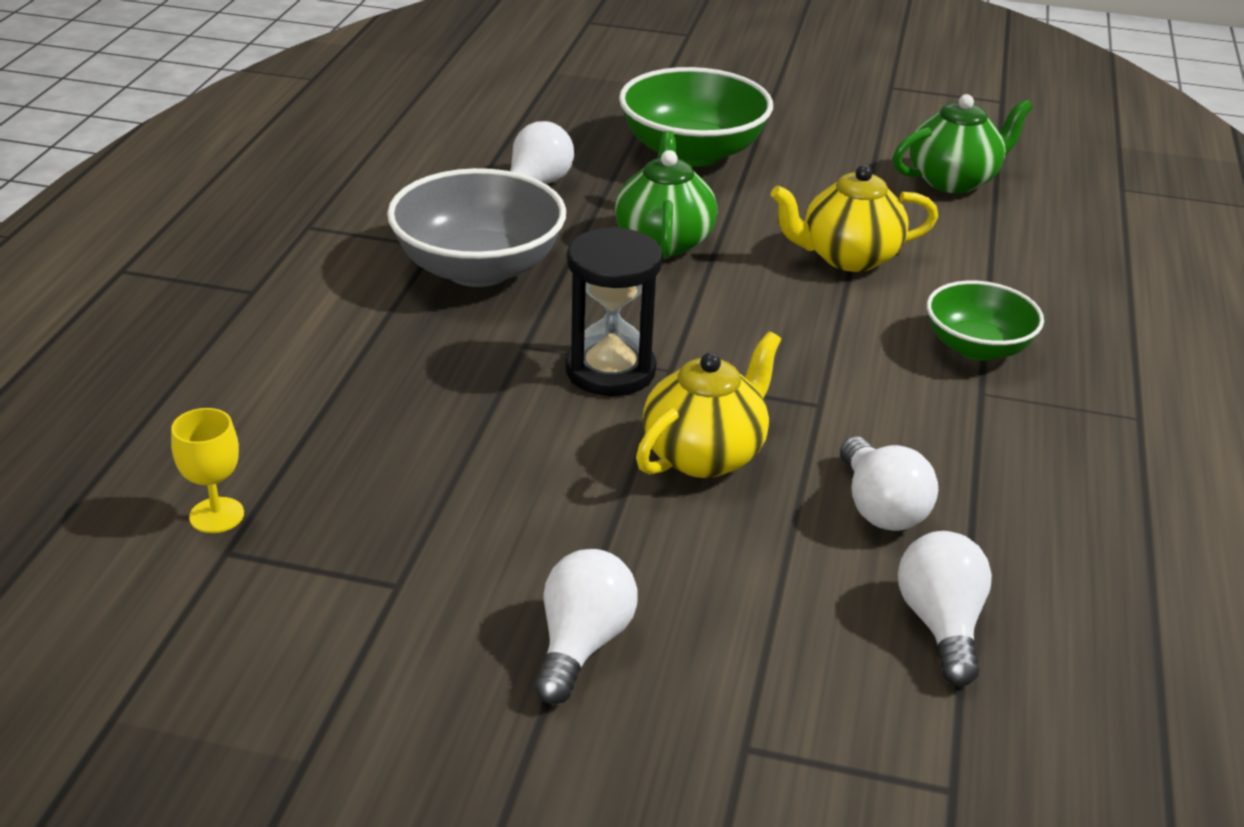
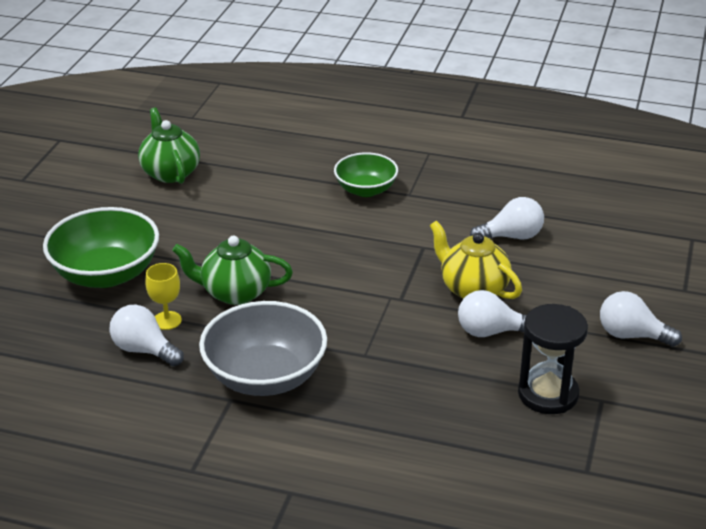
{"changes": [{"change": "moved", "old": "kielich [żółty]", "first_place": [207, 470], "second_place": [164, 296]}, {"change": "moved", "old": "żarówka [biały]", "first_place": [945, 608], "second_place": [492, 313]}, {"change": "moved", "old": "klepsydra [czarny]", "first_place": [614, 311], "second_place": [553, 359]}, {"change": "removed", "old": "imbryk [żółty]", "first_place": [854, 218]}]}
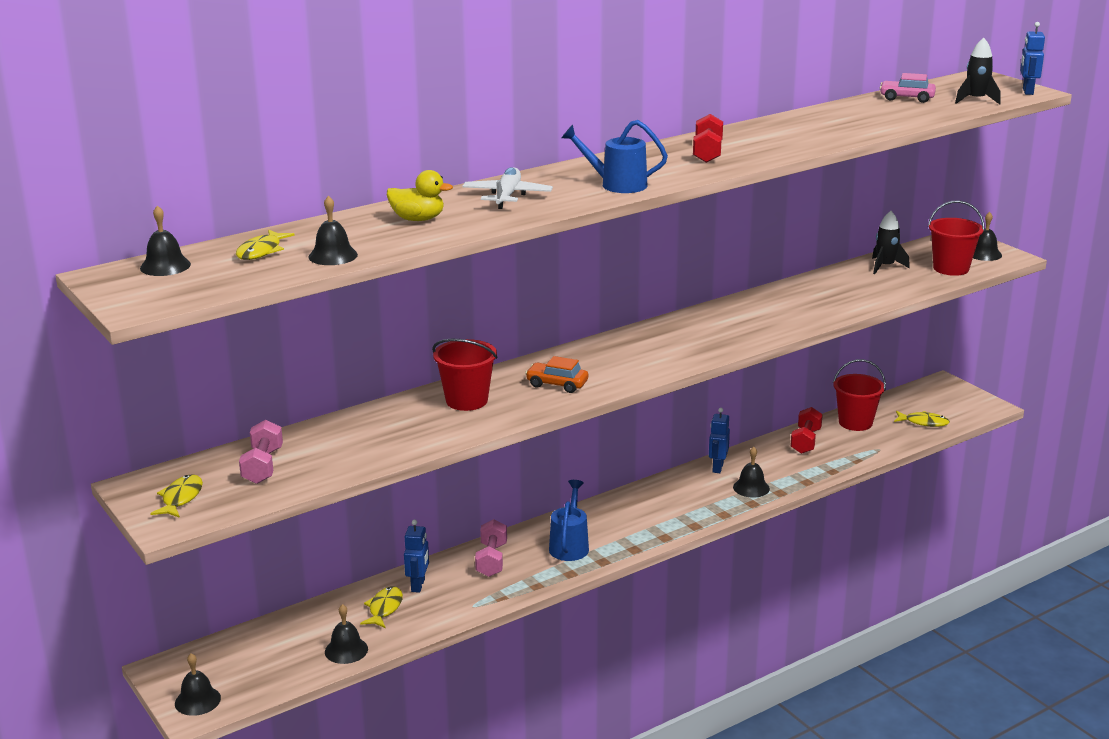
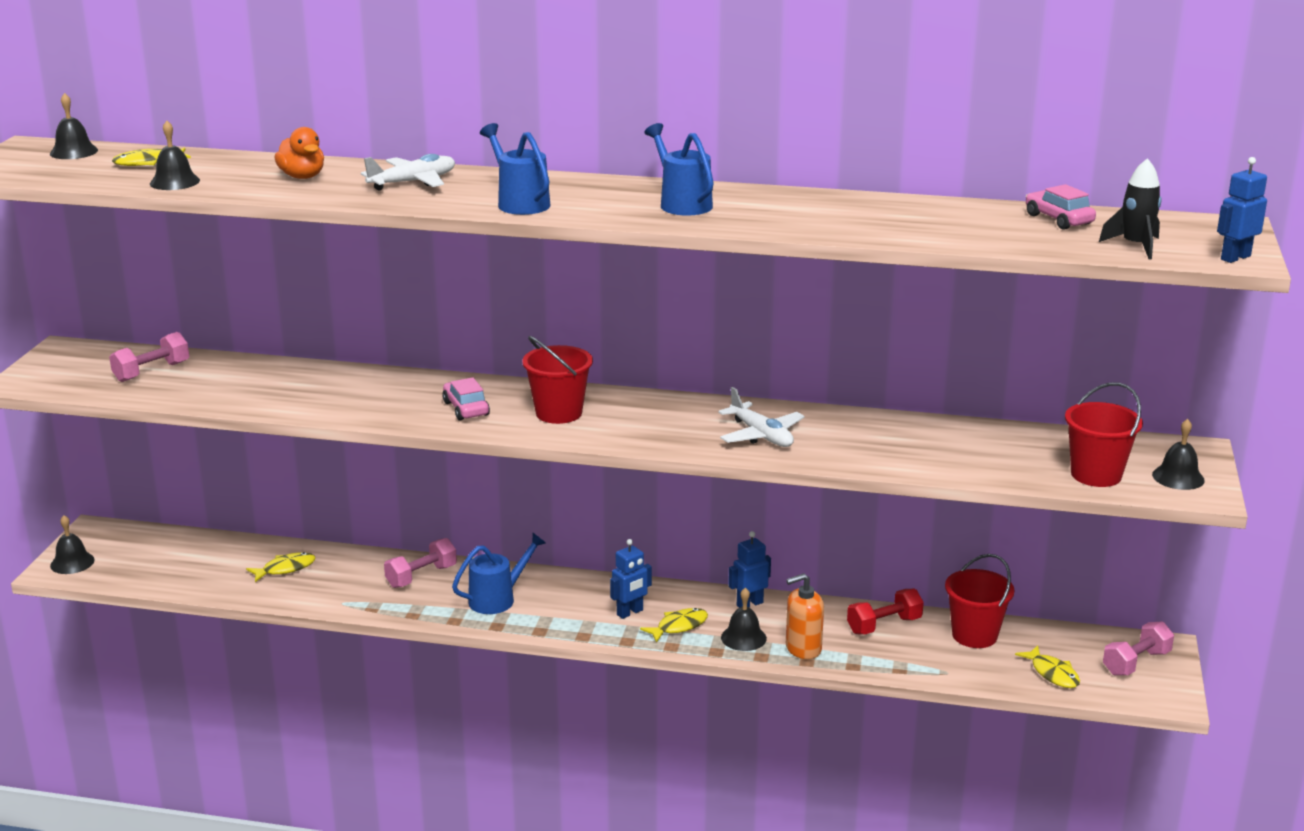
{"changes": [{"change": "recoloured", "old": "kaczka [żółty]", "new": "kaczka [pomarańczowy]", "first_place": [420, 195], "second_place": [299, 153]}, {"change": "recoloured", "old": "samochód [pomarańczowy]", "new": "samochód [różowy]", "first_place": [556, 374], "second_place": [466, 399]}, {"change": "moved", "old": "wiadro [czerwony]", "first_place": [464, 375], "second_place": [557, 380]}, {"change": "moved", "old": "robot [niebieski]", "first_place": [416, 556], "second_place": [631, 579]}, {"change": "moved", "old": "ryba [żółty]", "first_place": [176, 496], "second_place": [674, 625]}, {"change": "replaced", "old": "hantel [czerwony]", "new": "konewka [niebieski]", "first_place": [708, 138], "second_place": [679, 169]}, {"change": "added", "new": "samolot [biały]", "second_place": [761, 417]}, {"change": "added", "new": "dozownik mydła [pomarańczowy]", "second_place": [805, 616]}, {"change": "added", "new": "hantel [różowy]", "second_place": [1138, 648]}, {"change": "removed", "old": "dzwonek [czarny]", "first_place": [346, 634]}, {"change": "removed", "old": "rakieta [czarny]", "first_place": [891, 242]}]}
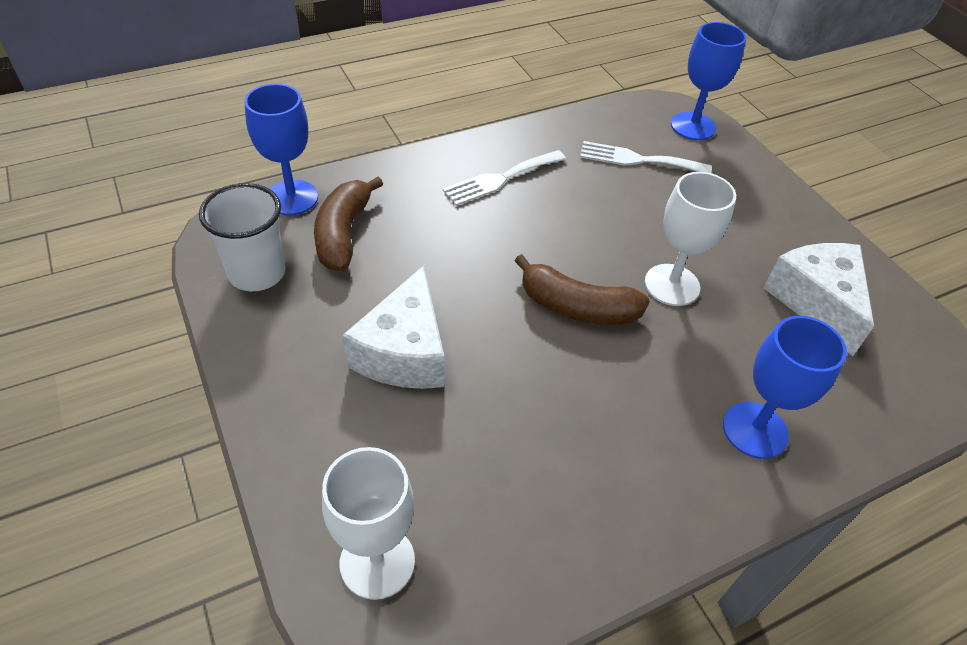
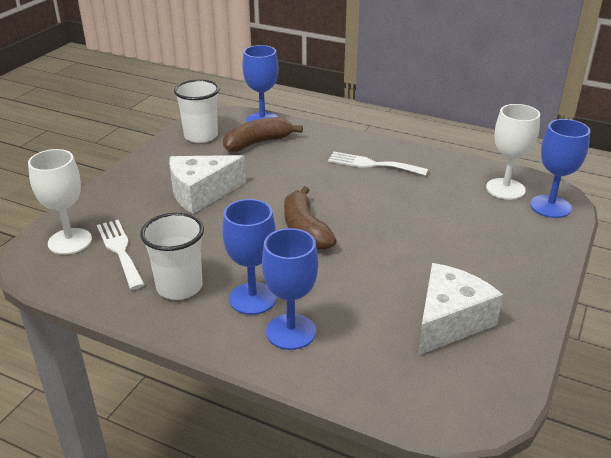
{"changes": [{"change": "moved", "old": "widelec [biały]", "first_place": [646, 157], "second_place": [121, 255]}, {"change": "added", "new": "szklanka [biały]", "second_place": [172, 256]}, {"change": "added", "new": "kielich [niebieski]", "second_place": [249, 257]}, {"change": "moved", "old": "kielich [biały]", "first_place": [690, 239], "second_place": [513, 152]}]}
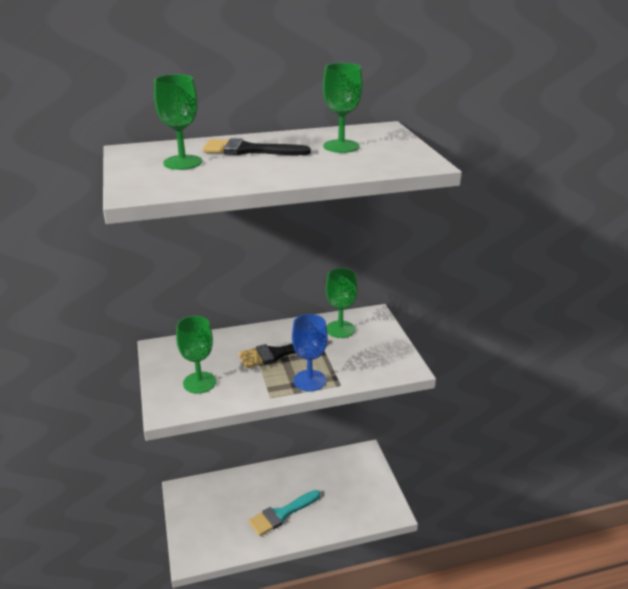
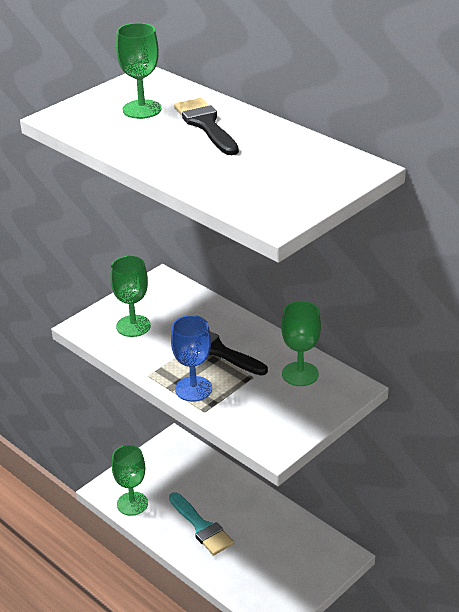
{"changes": [{"change": "moved", "old": "kielich [zielony]", "first_place": [343, 108], "second_place": [130, 480]}, {"change": "turned", "old": "pędzel [turkusowy]", "first_place": [284, 513], "second_place": [201, 524], "degrees": -150}]}
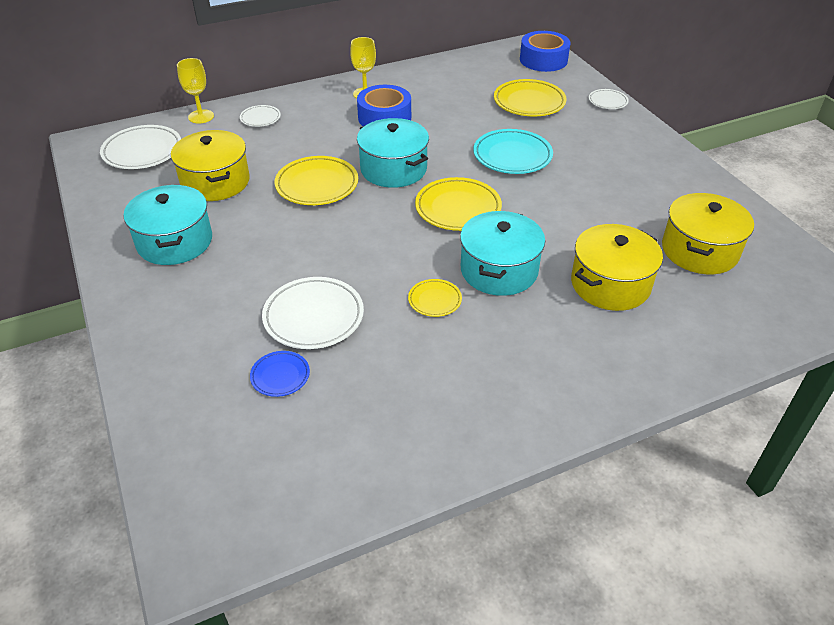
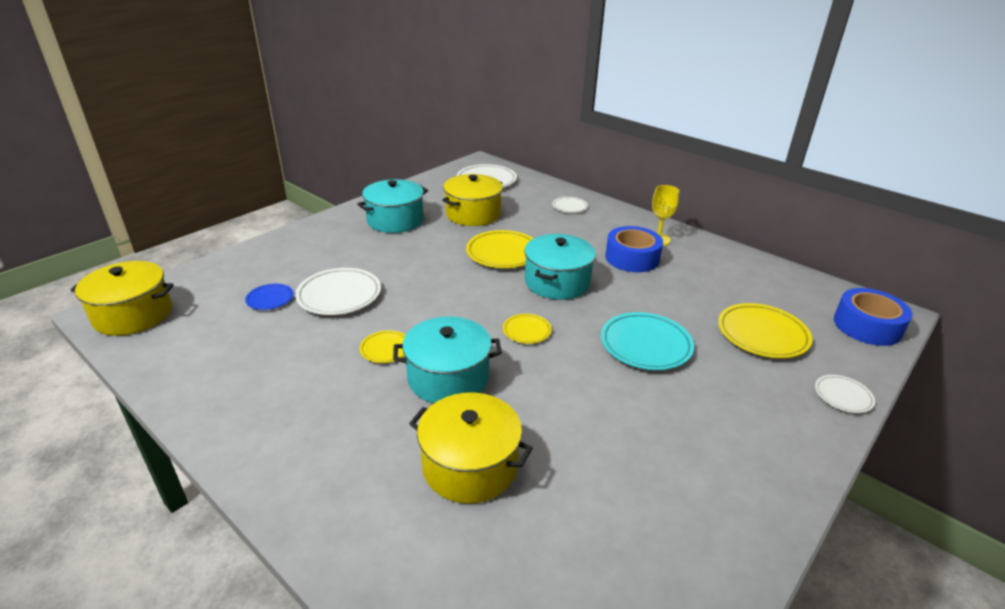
{"changes": [{"change": "moved", "old": "garnek [żółty]", "first_place": [708, 233], "second_place": [122, 298]}, {"change": "resized", "old": "talerz [żółty]", "first_place": [458, 204], "second_place": [527, 329], "factor": 0.55}, {"change": "removed", "old": "kielich [żółty]", "first_place": [195, 91]}]}
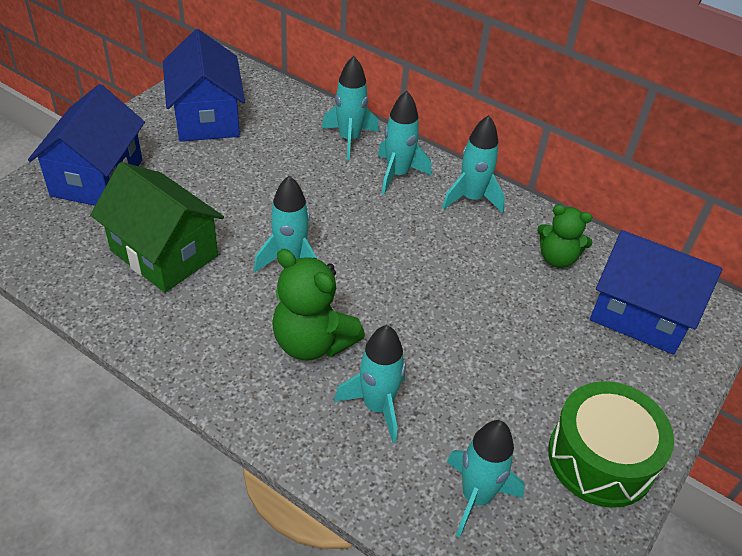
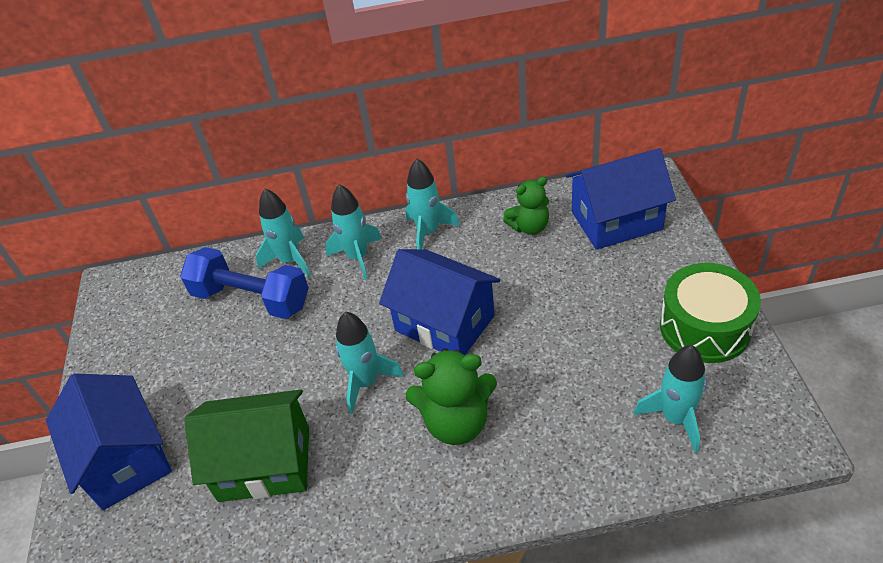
{"changes": [{"change": "added", "new": "hantel [niebieski]", "second_place": [244, 283]}, {"change": "moved", "old": "domek [niebieski]", "first_place": [204, 85], "second_place": [439, 302]}, {"change": "removed", "old": "rakieta [turkusowy]", "first_place": [370, 384]}]}
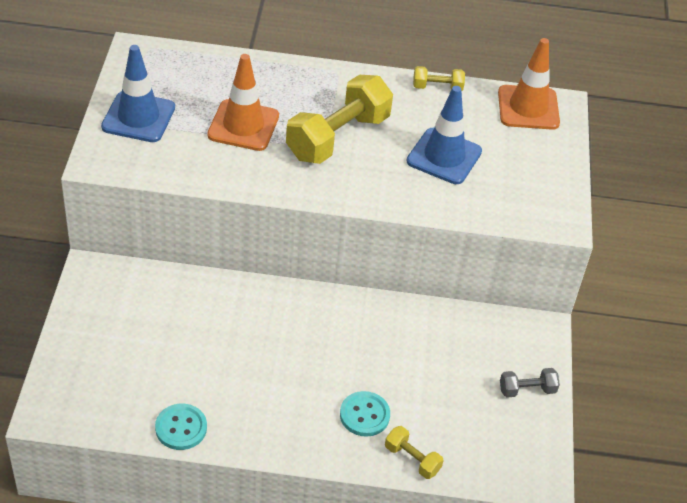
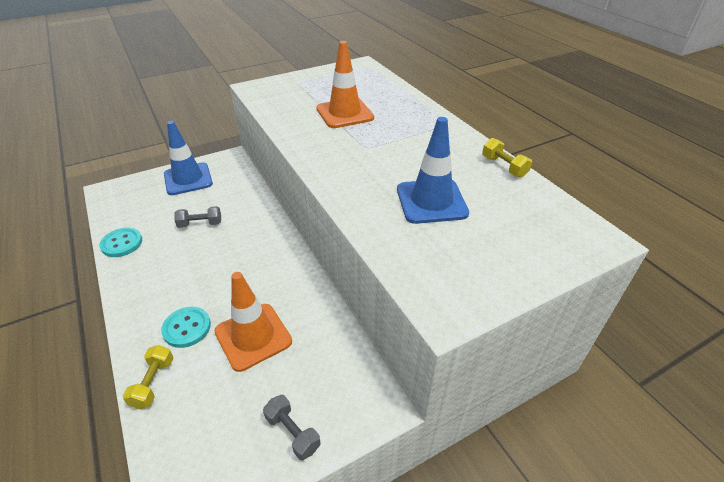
{"changes": [{"change": "moved", "old": "pachołek [niebieski]", "first_place": [138, 93], "second_place": [188, 158]}, {"change": "added", "new": "hantel [szary]", "second_place": [197, 217]}, {"change": "moved", "old": "pachołek [pomarańczowy]", "first_place": [529, 84], "second_place": [253, 322]}, {"change": "removed", "old": "hantel [żółty]", "first_place": [339, 119]}]}
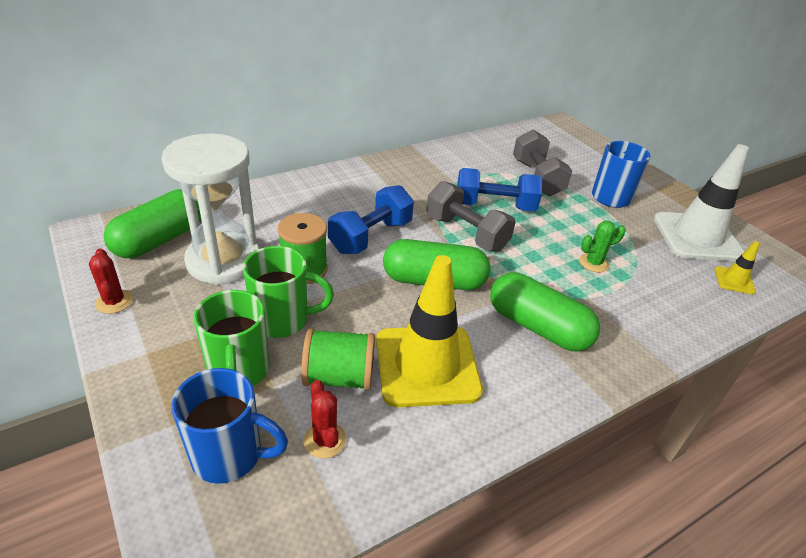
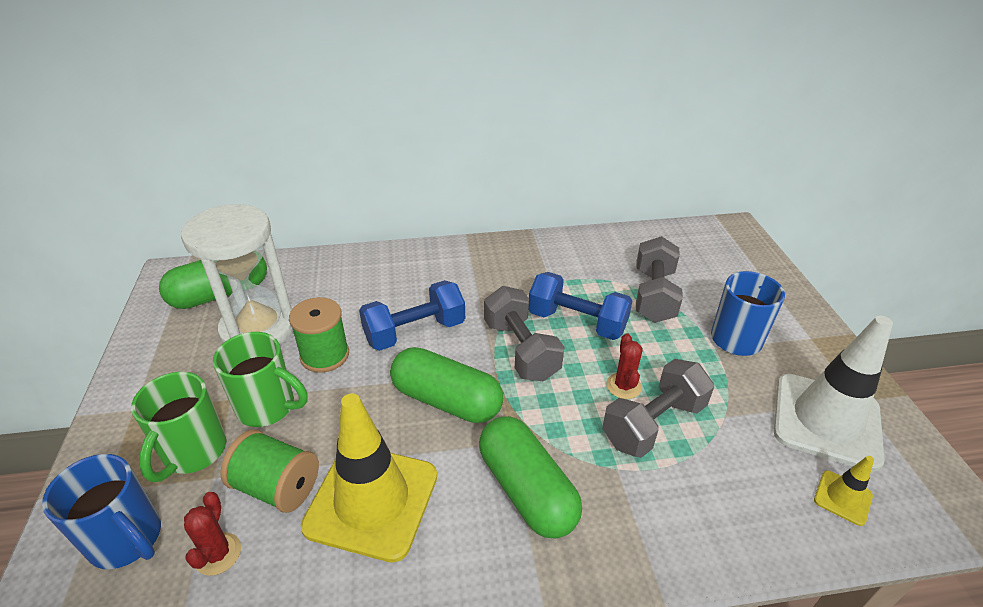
{"changes": [{"change": "replaced", "old": "kaktus [zielony]", "new": "hantel [szary]", "first_place": [602, 246], "second_place": [658, 408]}, {"change": "moved", "old": "kaktus [czerwony]", "first_place": [111, 281], "second_place": [624, 366]}]}
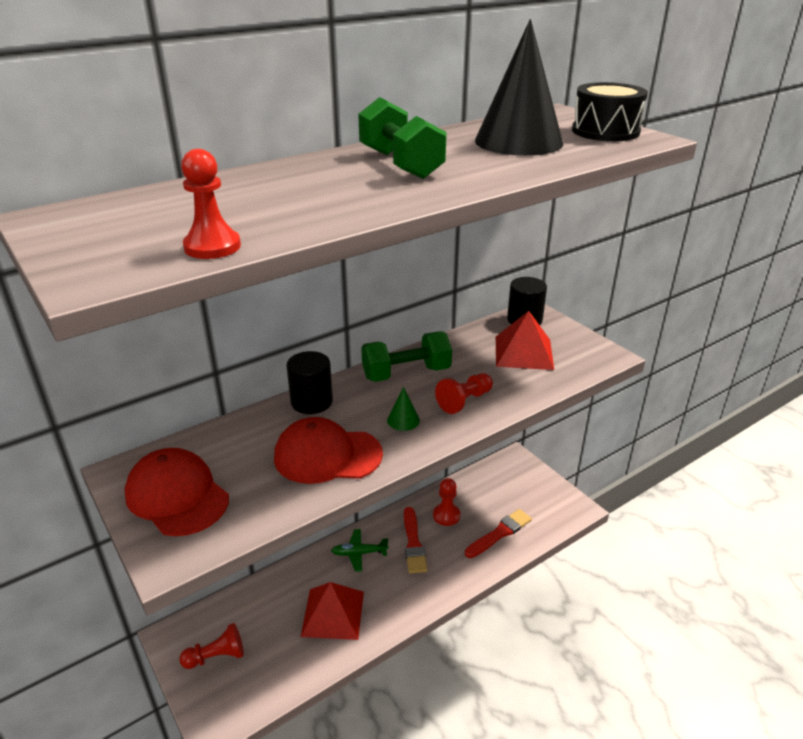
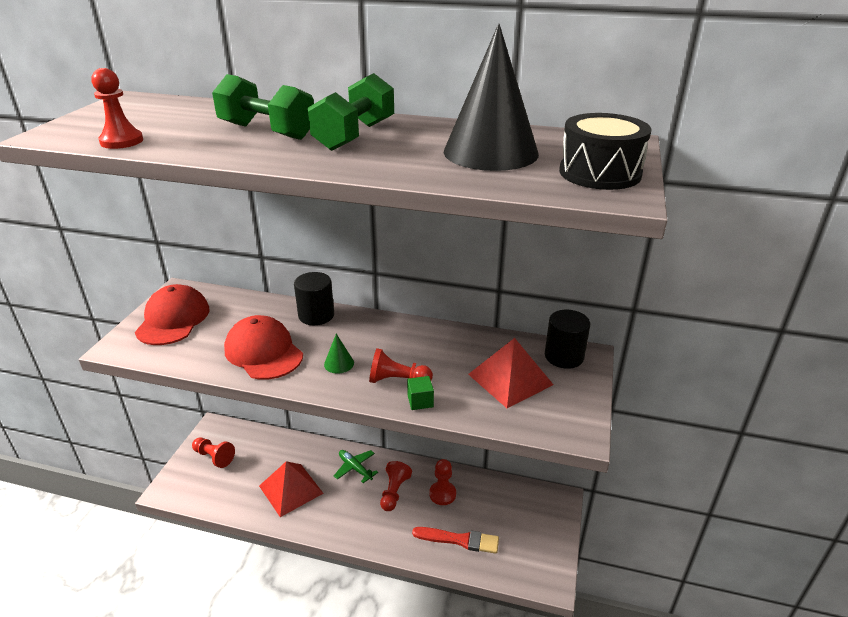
{"changes": [{"change": "moved", "old": "hantel [zielony]", "first_place": [406, 357], "second_place": [263, 107]}, {"change": "replaced", "old": "pędzel [czerwony]", "new": "pionek [czerwony]", "first_place": [416, 540], "second_place": [396, 486]}, {"change": "added", "new": "sześcian [zielony]", "second_place": [420, 393]}]}
